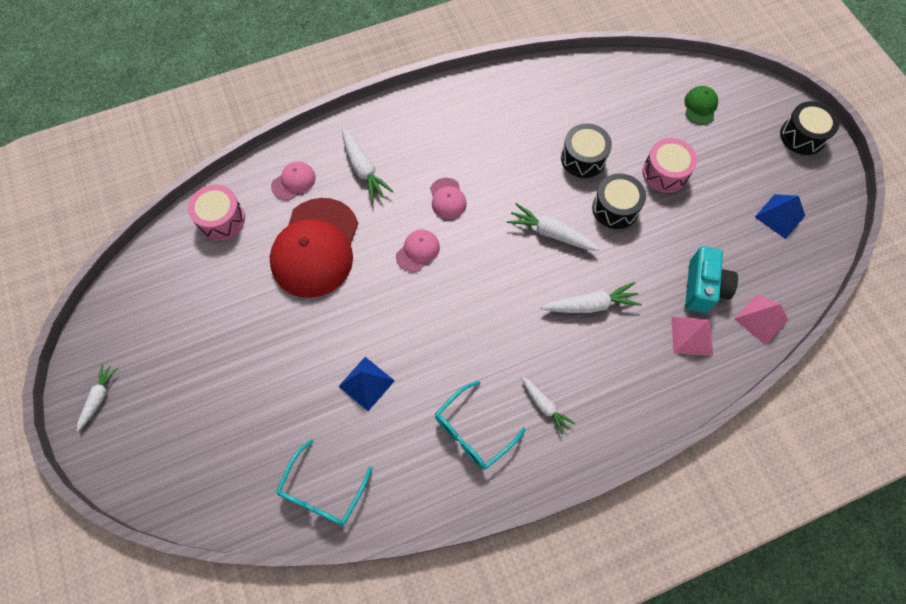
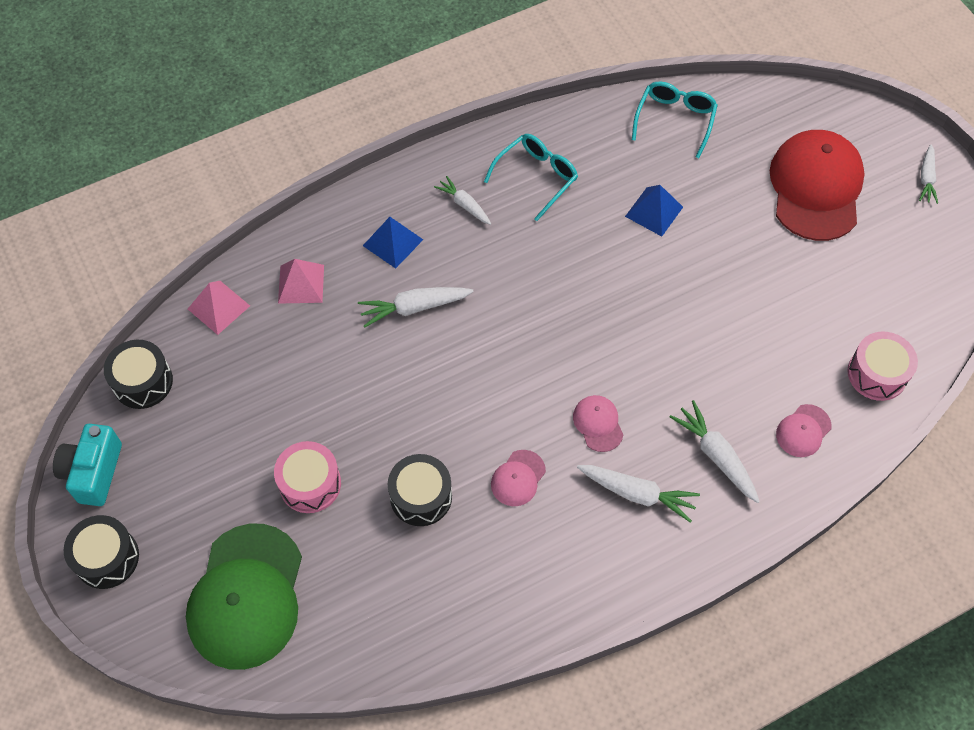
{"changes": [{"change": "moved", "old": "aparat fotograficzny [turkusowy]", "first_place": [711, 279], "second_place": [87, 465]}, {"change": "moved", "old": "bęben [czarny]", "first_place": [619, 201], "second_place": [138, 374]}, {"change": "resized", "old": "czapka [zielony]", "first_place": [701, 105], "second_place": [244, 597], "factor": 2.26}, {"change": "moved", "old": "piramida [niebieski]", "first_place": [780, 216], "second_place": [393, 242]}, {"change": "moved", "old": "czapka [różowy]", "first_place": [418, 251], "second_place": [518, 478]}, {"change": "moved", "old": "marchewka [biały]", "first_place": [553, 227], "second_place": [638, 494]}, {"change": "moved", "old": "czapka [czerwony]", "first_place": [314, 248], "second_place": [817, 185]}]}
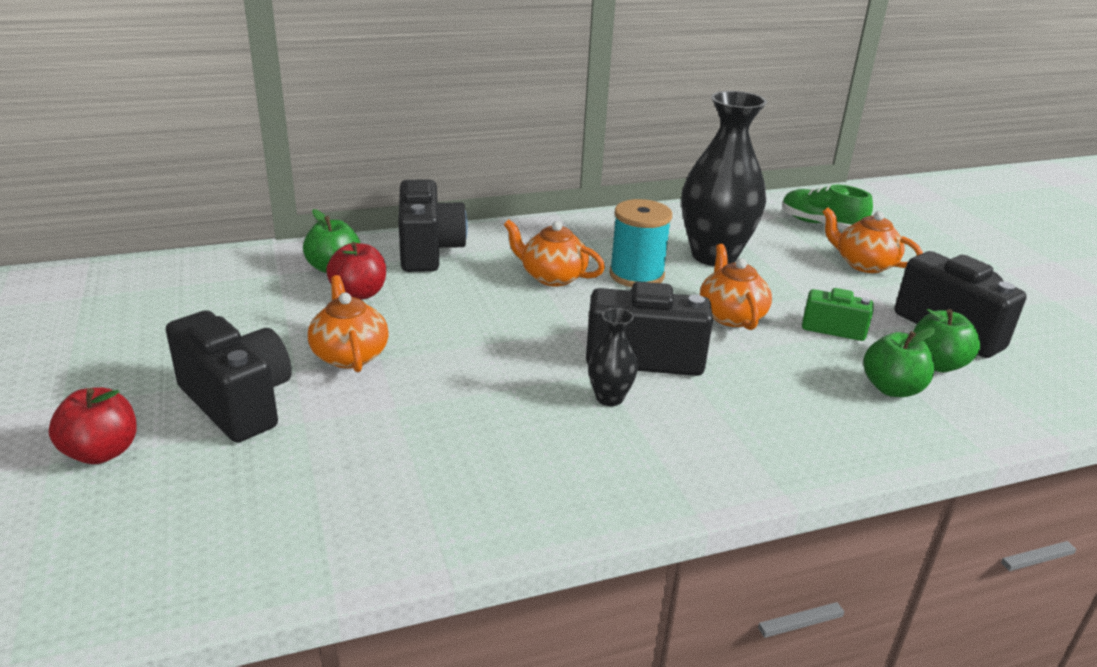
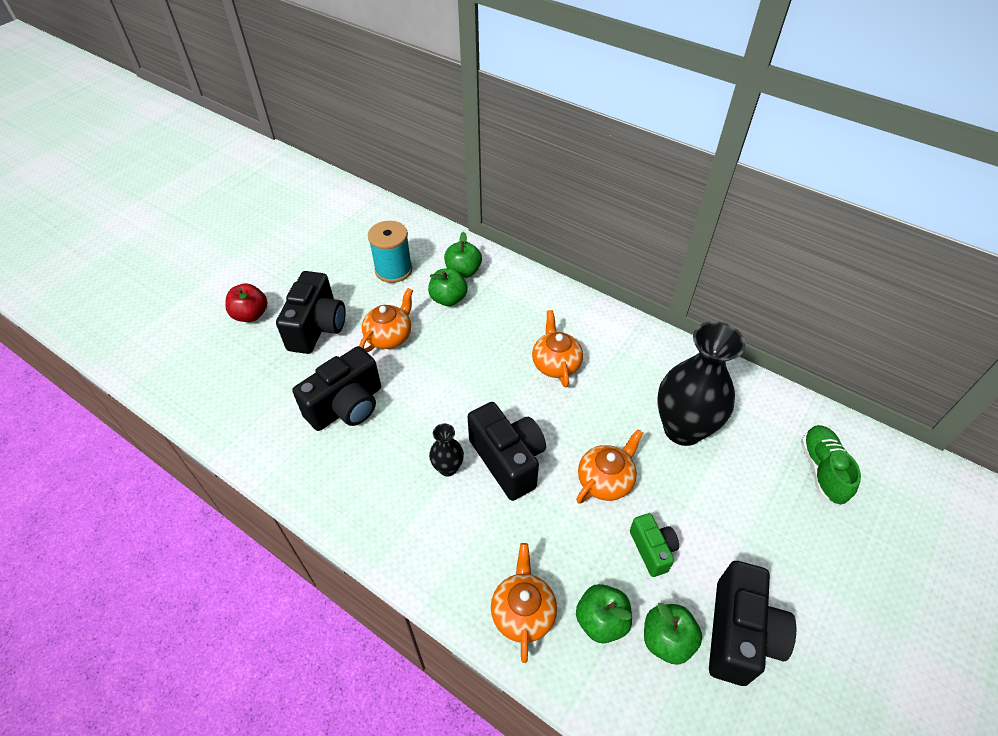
{"changes": [{"change": "moved", "old": "aparat fotograficzny [czarny]", "first_place": [433, 226], "second_place": [336, 388]}, {"change": "moved", "old": "szpulka [turkusowy]", "first_place": [640, 243], "second_place": [390, 252]}, {"change": "recoloured", "old": "jabłko [czerwony]", "new": "jabłko [zielony]", "first_place": [356, 271], "second_place": [447, 287]}, {"change": "moved", "old": "imbryk [pomarańczowy]", "first_place": [872, 240], "second_place": [524, 603]}]}
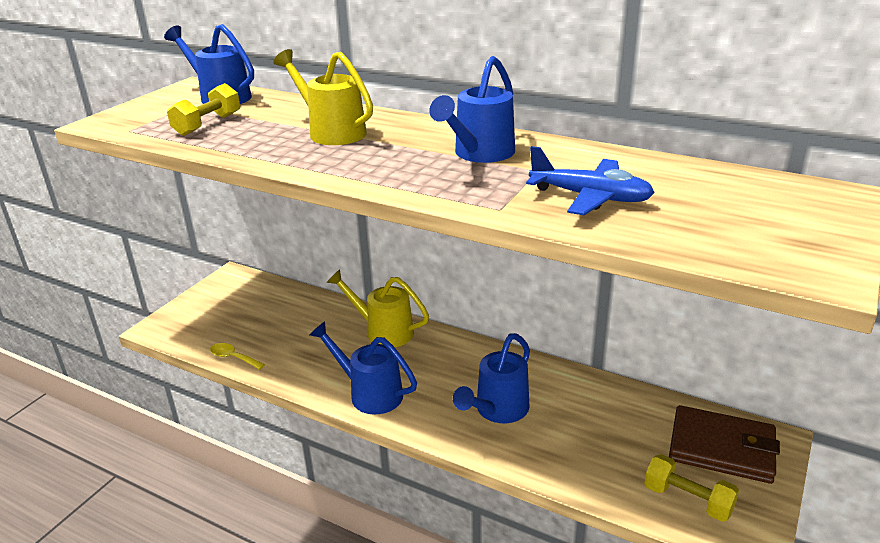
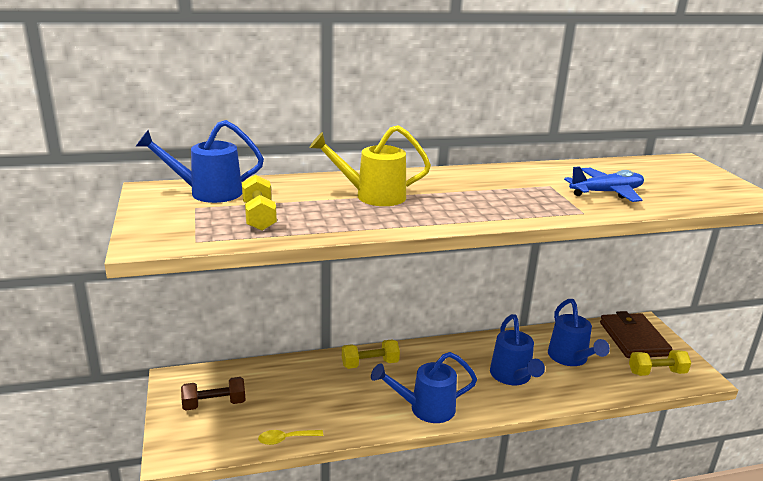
{"changes": [{"change": "added", "new": "hantel [brązowy]", "second_place": [213, 394]}, {"change": "replaced", "old": "konewka [żółty]", "new": "hantel [żółty]", "first_place": [377, 308], "second_place": [371, 354]}, {"change": "moved", "old": "konewka [niebieski]", "first_place": [472, 109], "second_place": [579, 332]}, {"change": "turned", "old": "portfel [brązowy]", "first_place": [724, 444], "second_place": [636, 334], "degrees": -75}]}
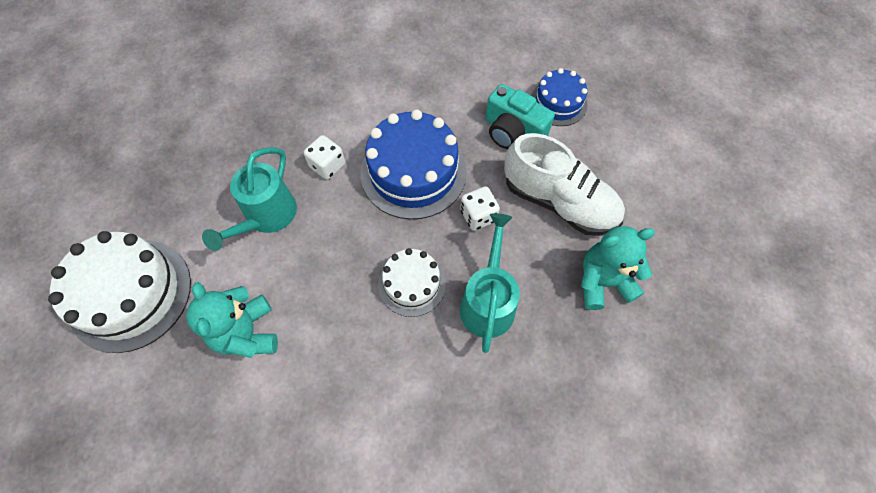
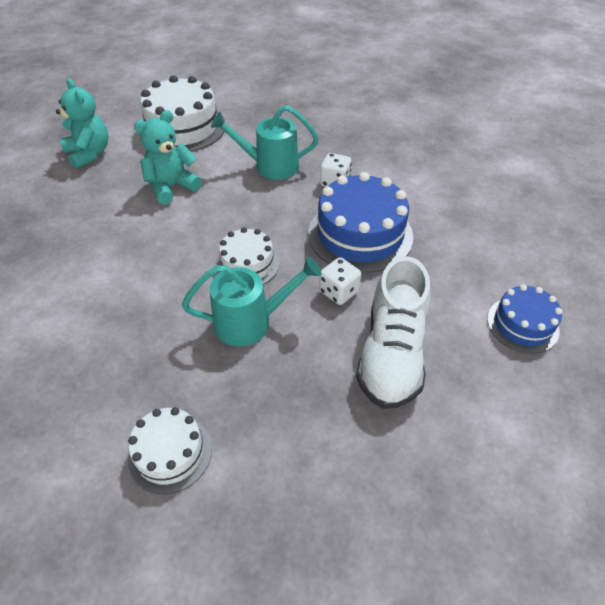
{"changes": [{"change": "moved", "old": "miś [turkusowy]", "first_place": [618, 268], "second_place": [82, 123]}, {"change": "added", "new": "tort [biały]", "second_place": [170, 450]}, {"change": "removed", "old": "aparat fotograficzny [turkusowy]", "first_place": [520, 116]}]}
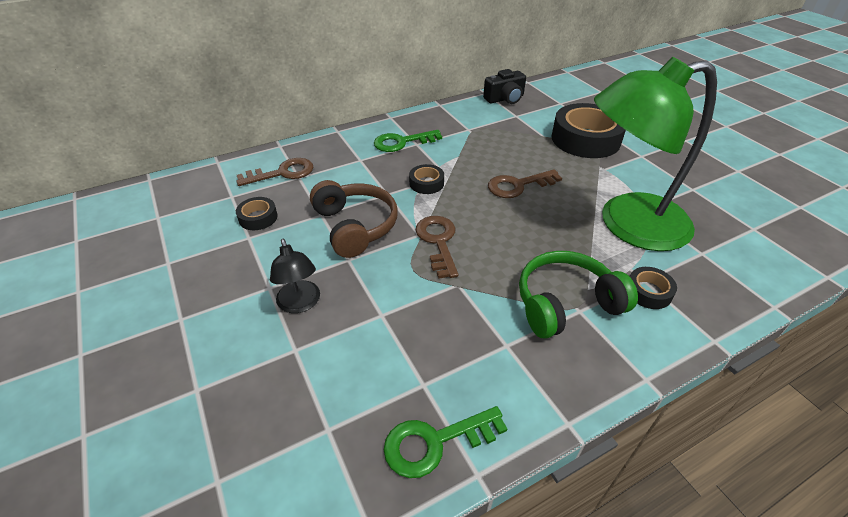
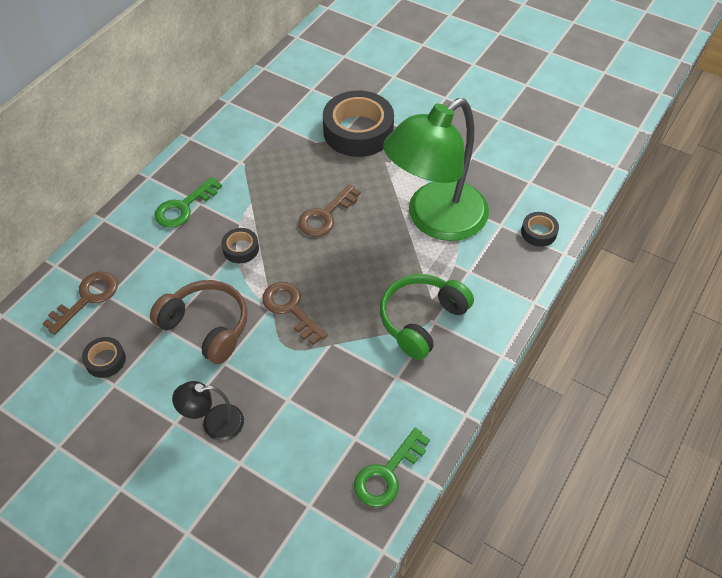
{"changes": [{"change": "turned", "old": "lampka [czarny]", "first_place": [295, 276], "second_place": [208, 411], "degrees": 135}, {"change": "moved", "old": "taśma klejąca [czarny]", "first_place": [653, 288], "second_place": [540, 229]}, {"change": "removed", "old": "aparat fotograficzny [czarny]", "first_place": [504, 86]}]}
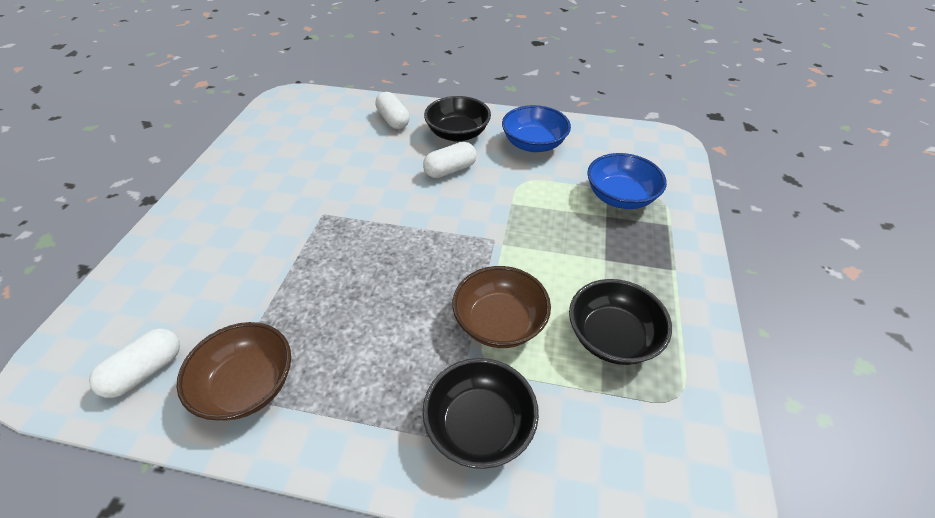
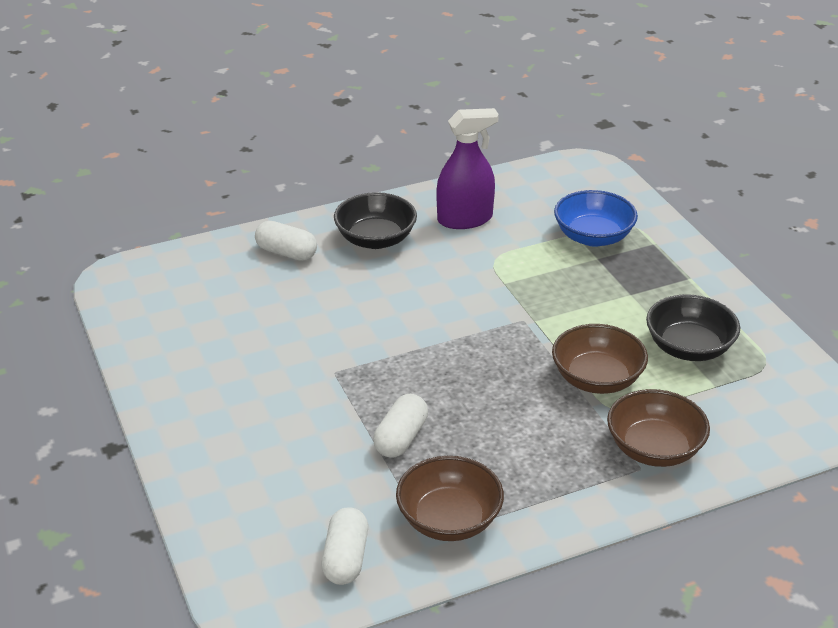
{"changes": [{"change": "moved", "old": "kapsułka [biały]", "first_place": [450, 160], "second_place": [400, 426]}, {"change": "replaced", "old": "miska [niebieski]", "new": "spryskiwacz [fioletowy]", "first_place": [536, 128], "second_place": [467, 168]}, {"change": "recoloured", "old": "miska [czarny]", "new": "miska [brązowy]", "first_place": [481, 413], "second_place": [658, 428]}]}
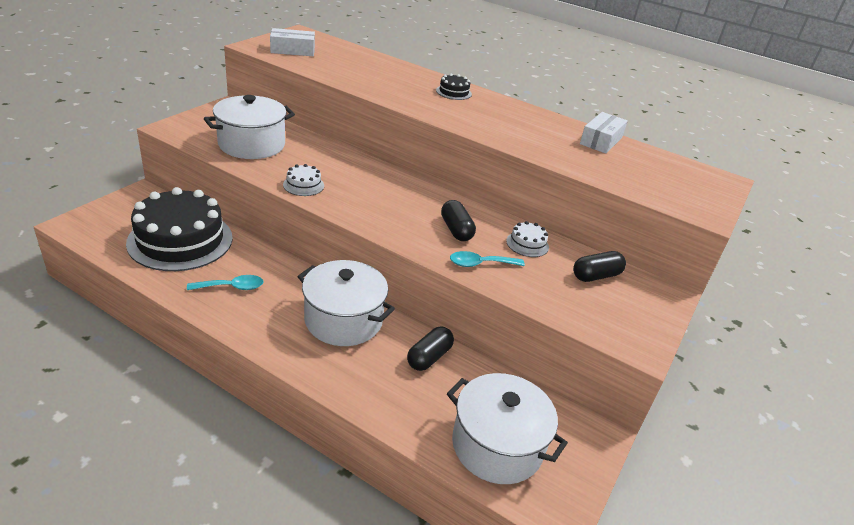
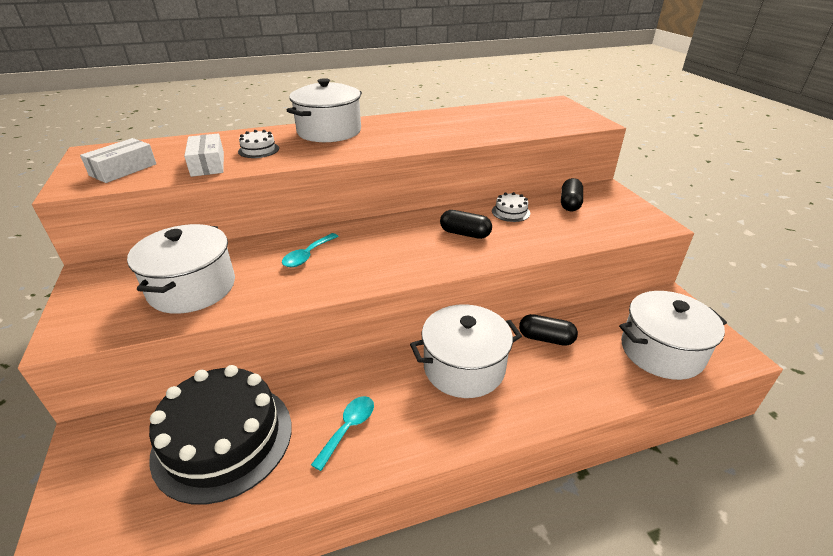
{"changes": [{"change": "moved", "old": "pudełko [biały]", "first_place": [604, 132], "second_place": [204, 155]}, {"change": "moved", "old": "tort [biały]", "first_place": [303, 180], "second_place": [258, 144]}, {"change": "moved", "old": "łyżka [turkusowy]", "first_place": [487, 259], "second_place": [310, 250]}, {"change": "replaced", "old": "tort [czarny]", "new": "garnek [biały]", "first_place": [454, 86], "second_place": [324, 110]}, {"change": "turned", "old": "kapsułka [czarny]", "first_place": [430, 348], "second_place": [548, 330], "degrees": -60}]}
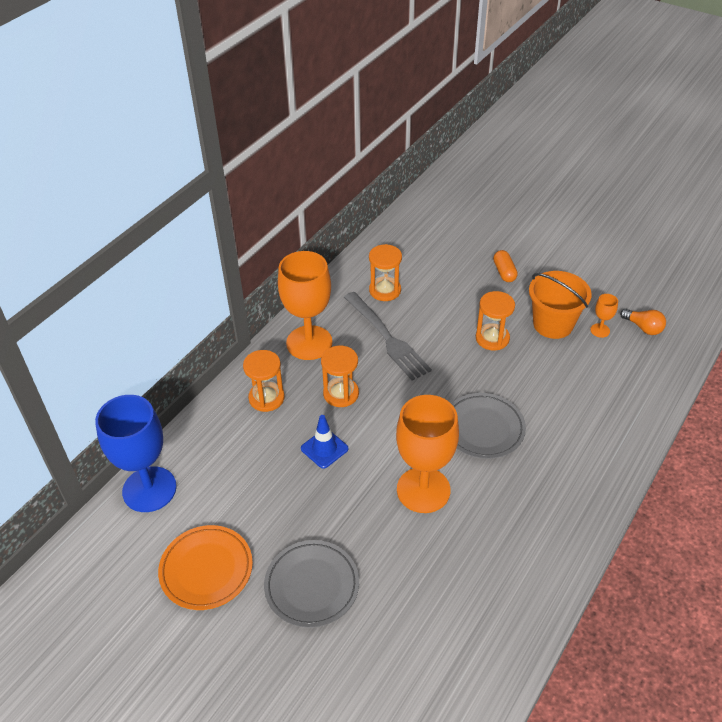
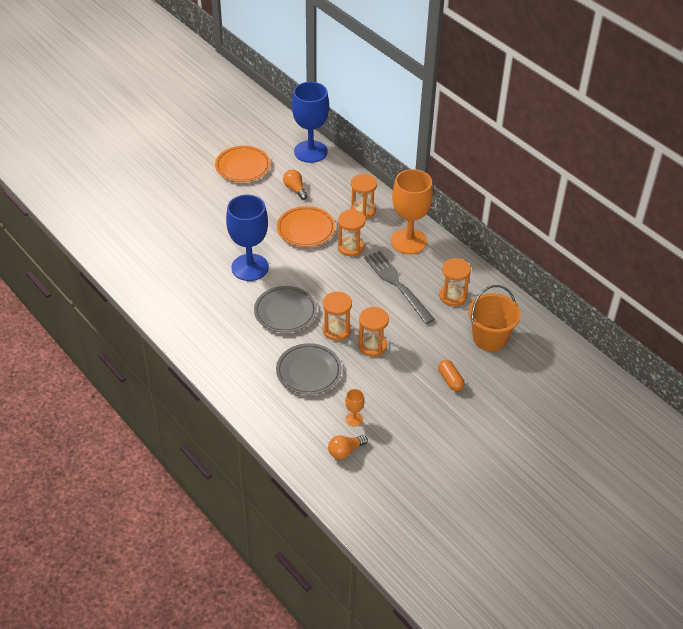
{"changes": [{"change": "recoloured", "old": "kielich [pomarańczowy]", "new": "kielich [niebieski]", "first_place": [427, 454], "second_place": [247, 238]}, {"change": "moved", "old": "talerz [szary]", "first_place": [311, 584], "second_place": [309, 369]}, {"change": "replaced", "old": "pachołek [niebieski]", "new": "talerz [pomarańczowy]", "first_place": [324, 442], "second_place": [306, 226]}, {"change": "added", "new": "żarówka [pomarańczowy]", "second_place": [295, 185]}, {"change": "added", "new": "klepsydra [pomarańczowy]", "second_place": [337, 316]}, {"change": "turned", "old": "widelec [szary]", "first_place": [388, 336], "second_place": [399, 287], "degrees": 75}, {"change": "turned", "old": "kapsułka [pomarańczowy]", "first_place": [505, 266], "second_place": [451, 375], "degrees": 60}, {"change": "moved", "old": "wiadro [pomarańczowy]", "first_place": [560, 305], "second_place": [494, 318]}]}
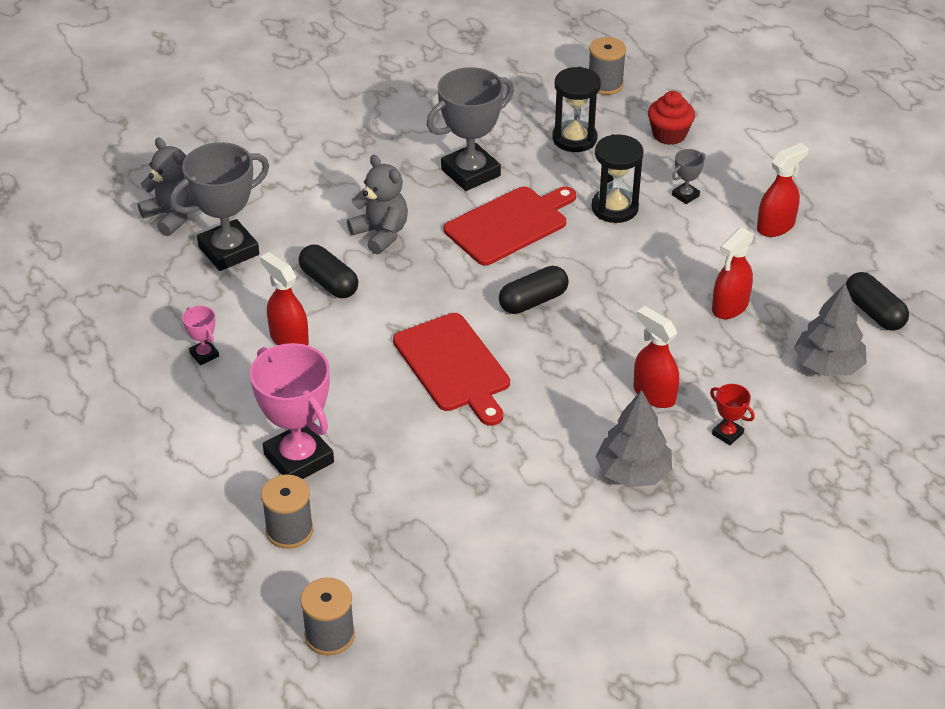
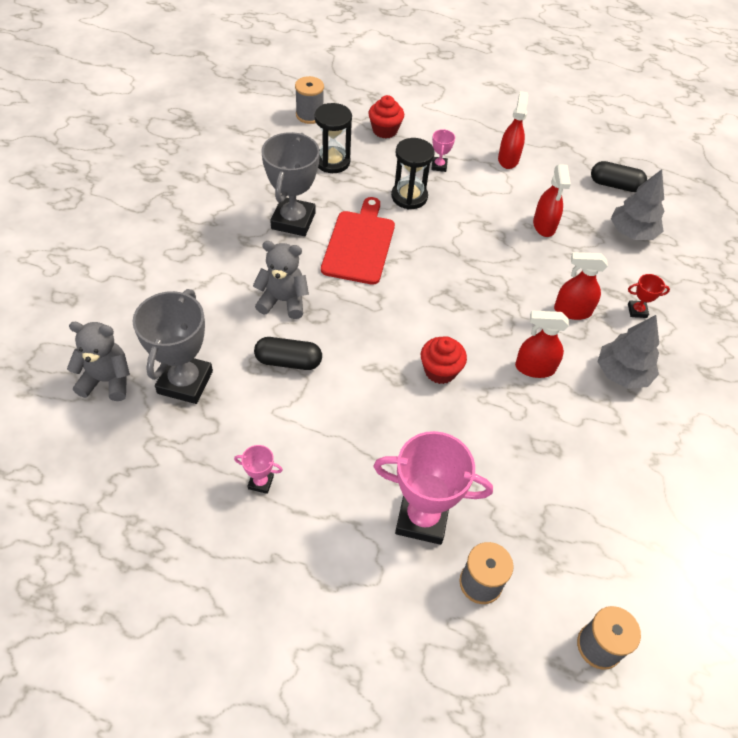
{"changes": [{"change": "replaced", "old": "deska do krojenia [czerwony]", "new": "muffinka [czerwony]", "first_place": [451, 369], "second_place": [444, 360]}, {"change": "recoloured", "old": "puchar [szary]", "new": "puchar [różowy]", "first_place": [688, 176], "second_place": [443, 150]}, {"change": "moved", "old": "spryskiwacz [czerwony]", "first_place": [284, 298], "second_place": [542, 344]}, {"change": "removed", "old": "kapsułka [czarny]", "first_place": [534, 290]}]}
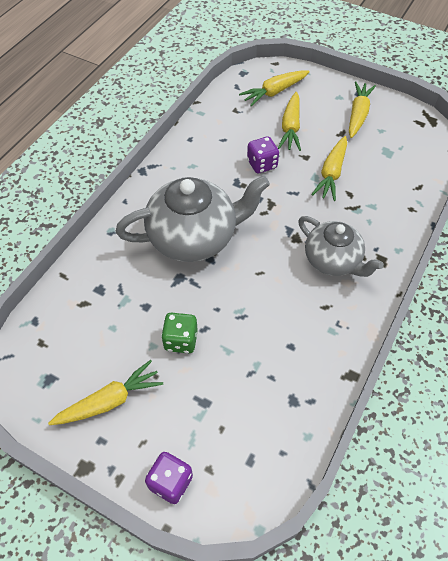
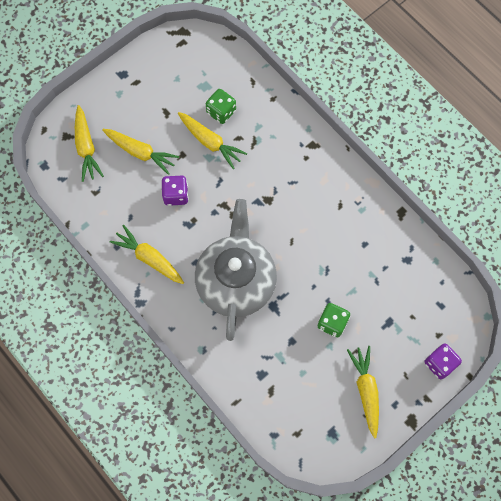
{"changes": [{"change": "moved", "old": "marchewka [żółty]", "first_place": [362, 109], "second_place": [147, 254]}, {"change": "added", "new": "kostka do gry [zielony]", "second_place": [221, 106]}, {"change": "removed", "old": "imbryk [szary]", "first_place": [341, 246]}]}
